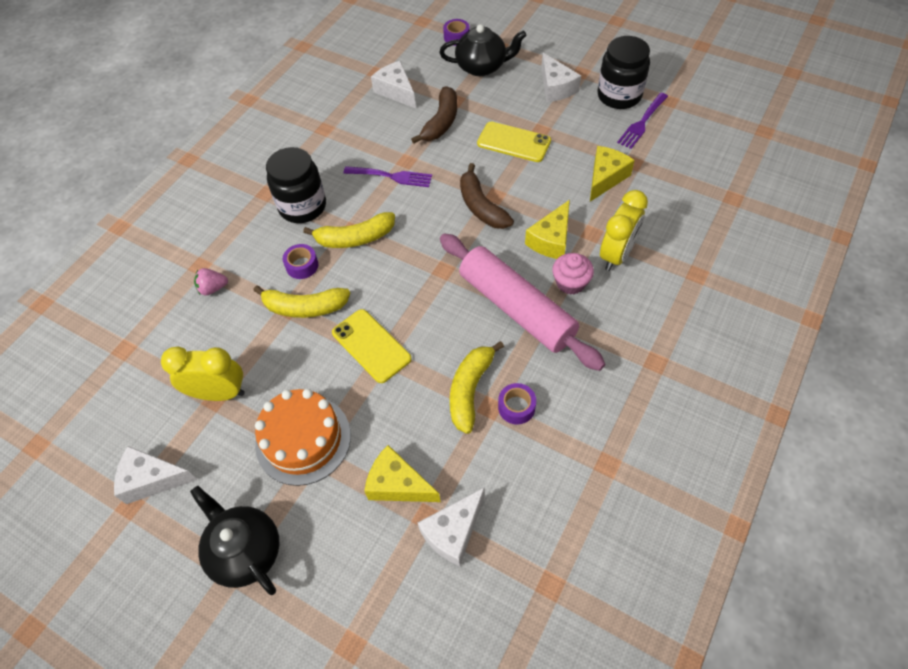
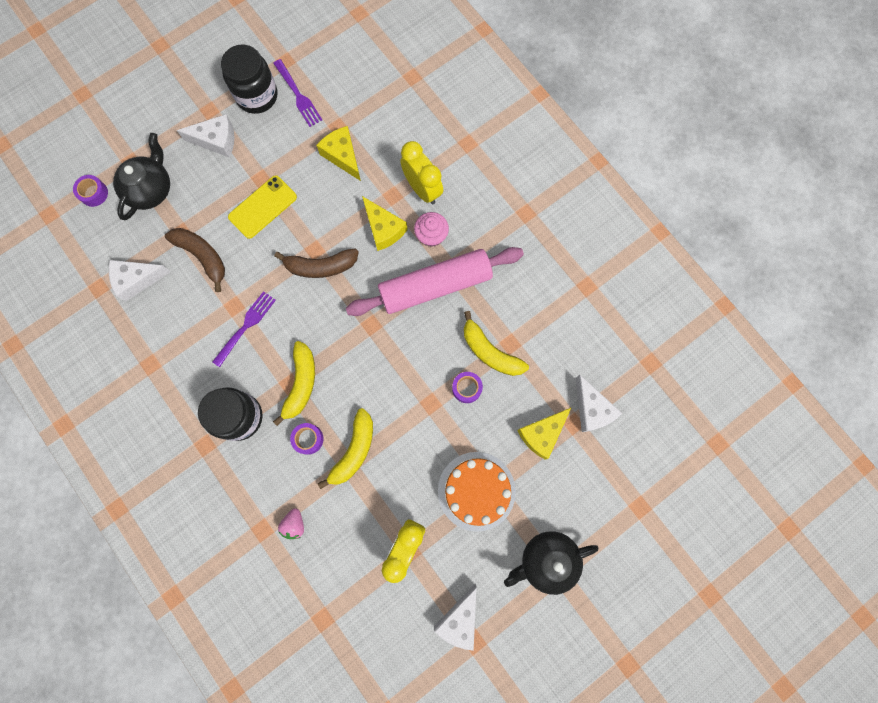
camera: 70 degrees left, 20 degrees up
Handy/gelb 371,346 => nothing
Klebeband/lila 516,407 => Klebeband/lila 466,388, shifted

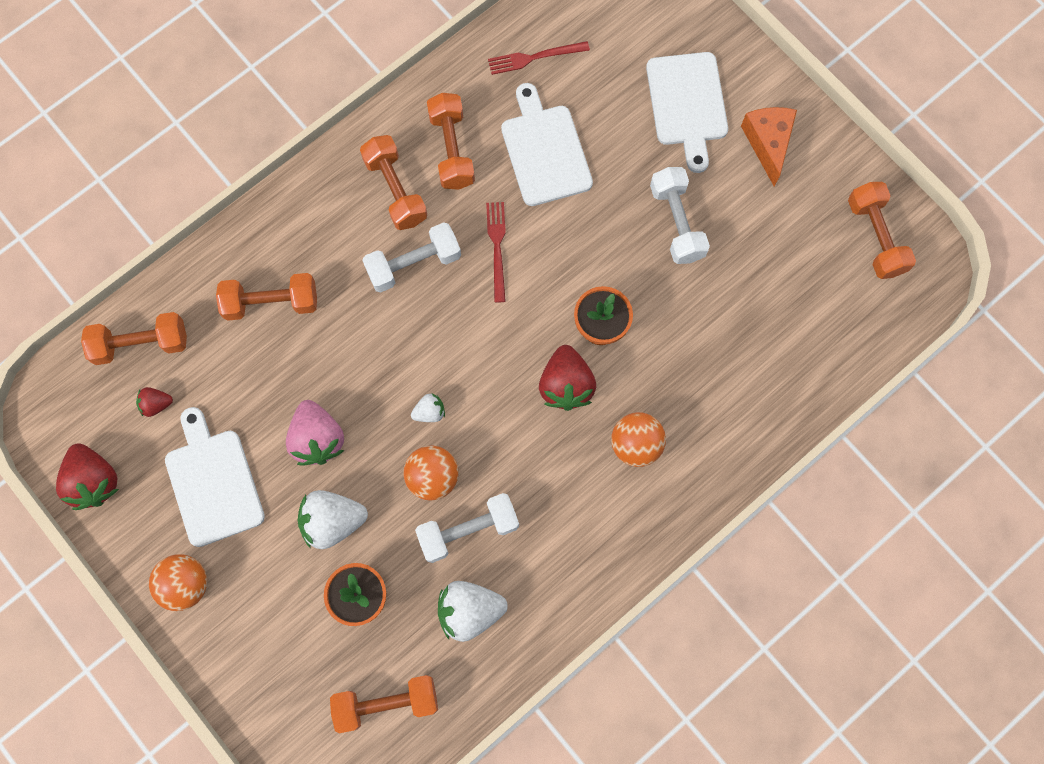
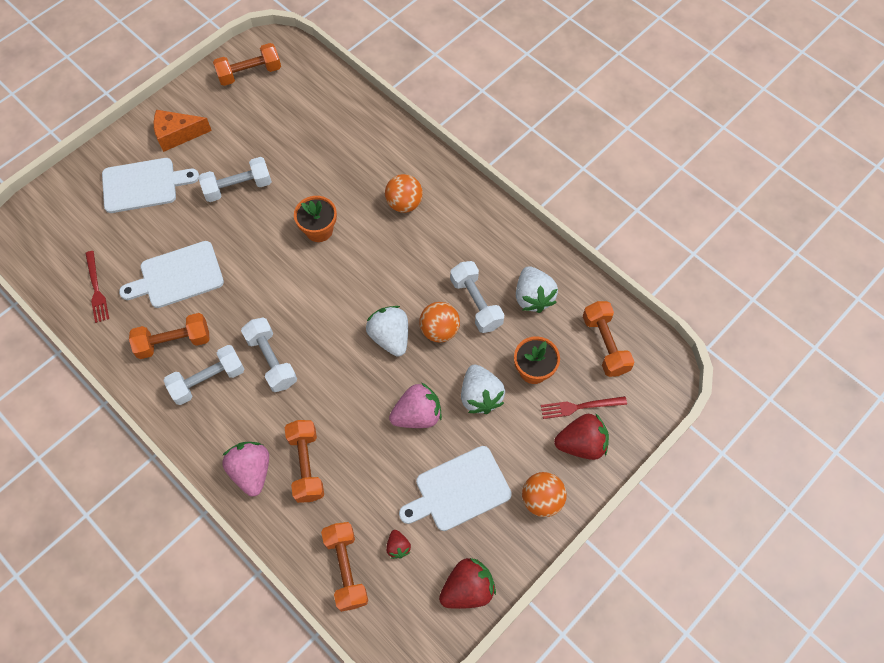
camera: 95 degrees left, 10 degrees down
Hantel/orange 395,190 => Hantel/weiß 208,380
Erdbeere/weiß 429,412 => Erdbeere/weiß 390,337, x1.93
Gabel/rot 497,247 => Gabel/rot 580,407, shifted
Erdbeere/rot 566,385 => Erdbeere/rot 581,444, shifted
nothing => Erdbeere/rosa 251,471

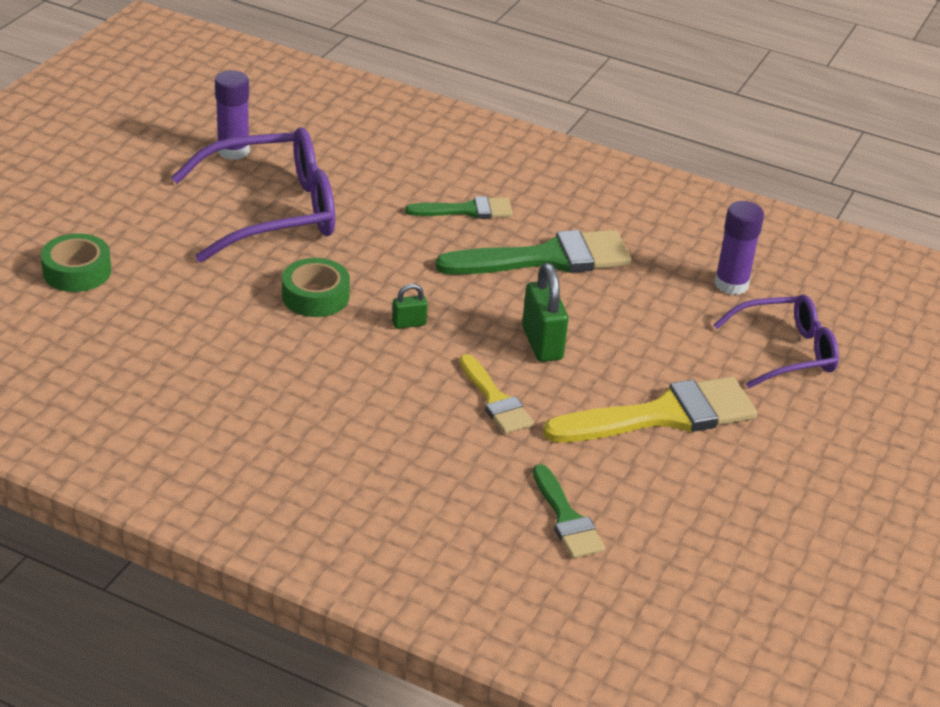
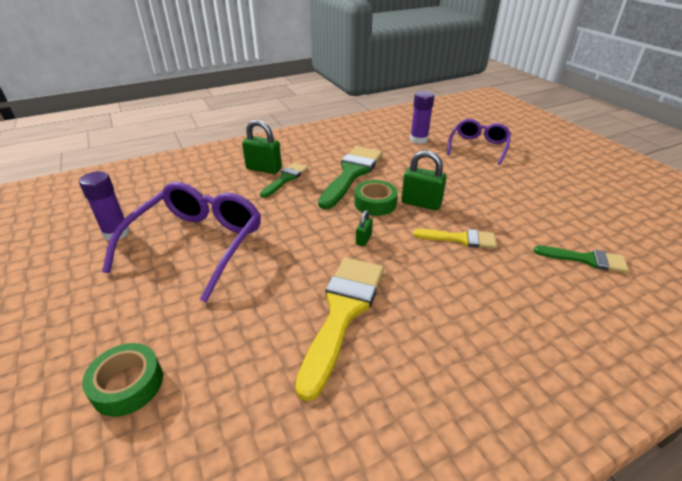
camera: 50 degrees left, 0 degrees up
Klebeband/grün 315,296 => Klebeband/grün 375,203, shifted
Pinsel/gelb 663,415 => Pinsel/gelb 342,312, shifted
nothing => Vorhängeschloss/grün 264,169

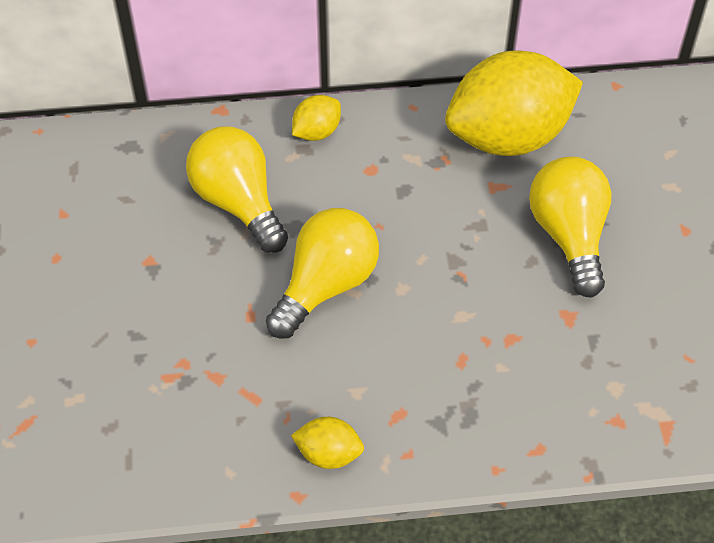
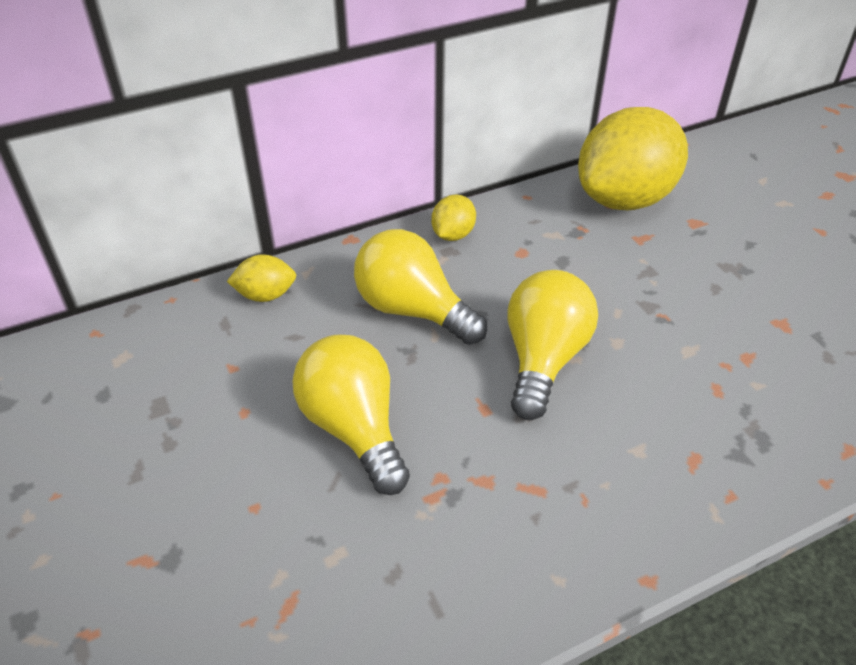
camera: 20 degrees left, 10 degrees down
Zitrone/gelb 328,454 => Zitrone/gelb 265,295, shifted
Glühbirne/gelb 569,235 => Glühbirne/gelb 354,428, shifted

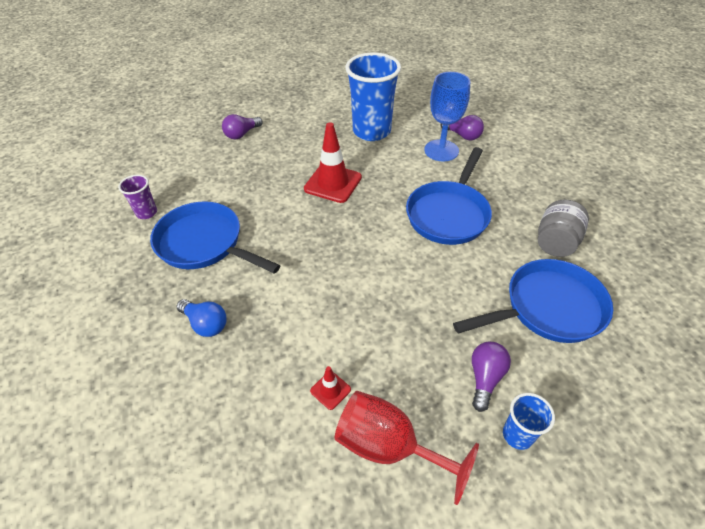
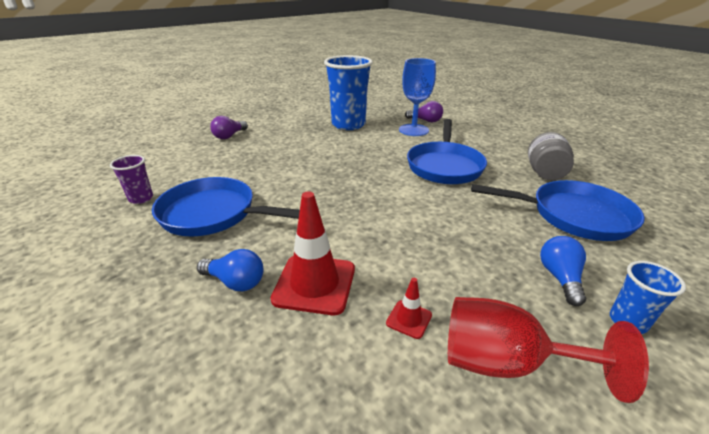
camera: 15 degrees left, 15 degrees down
Leitkegel/rot 333,183 => Leitkegel/rot 314,284, shifted
Pfanne/blau 548,308 => Pfanne/blau 573,216, 45 degrees clockwise
Glühbirne/lila 485,378 => Glühbirne/blau 560,278

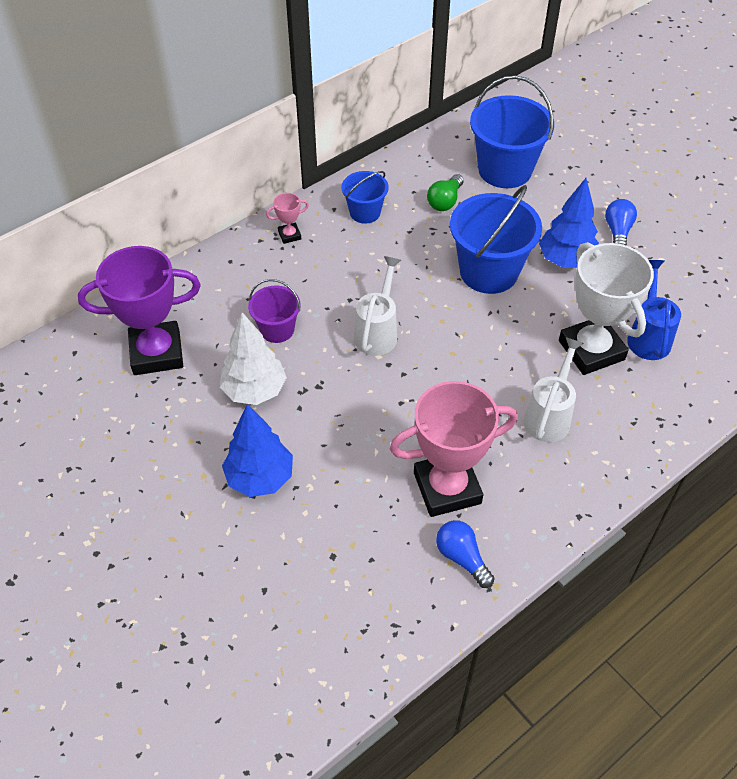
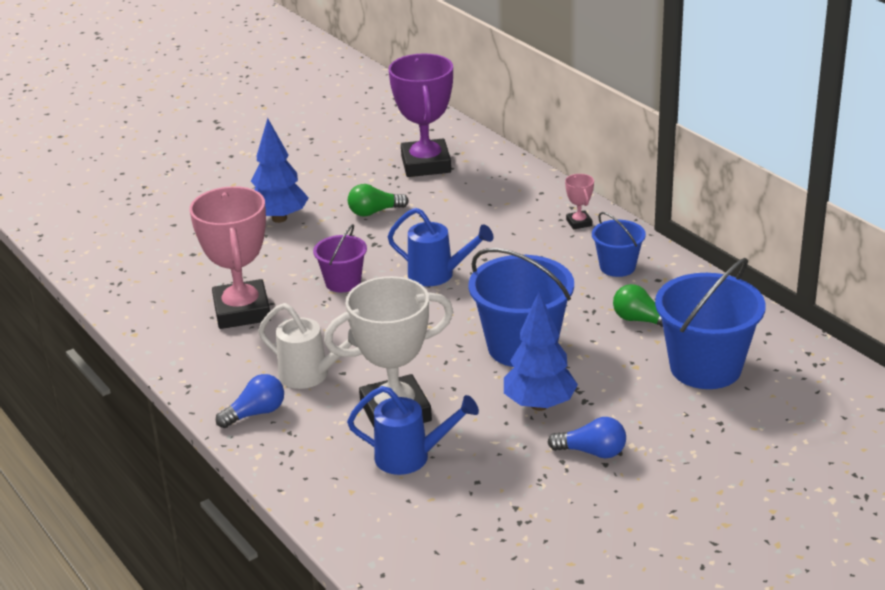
camera: 95 degrees right, 20 degrees down
Baum/weiß 254,390 => Glühbirne/grün 374,212
Eimer/lila 277,329 => Eimer/lila 343,282, shifted
Gießkanne/weiß 377,332 => Gießkanne/blau 437,275
Glühbirne/blau 462,558 => Glühbirne/blau 255,413, shifted

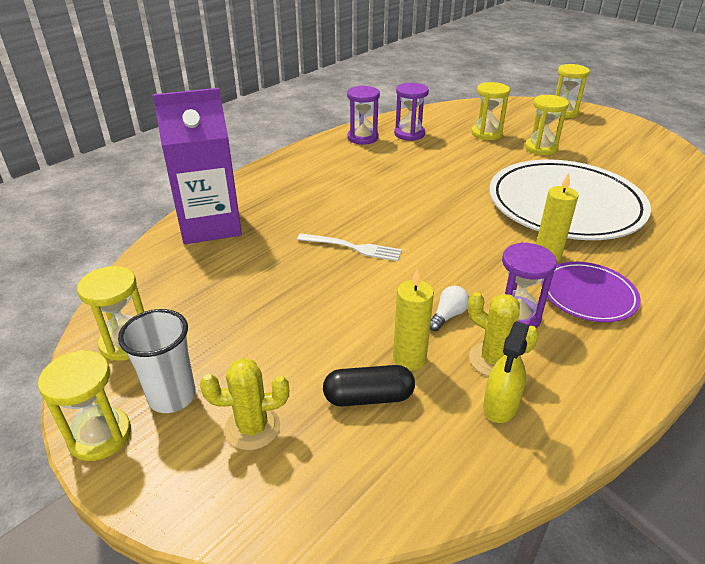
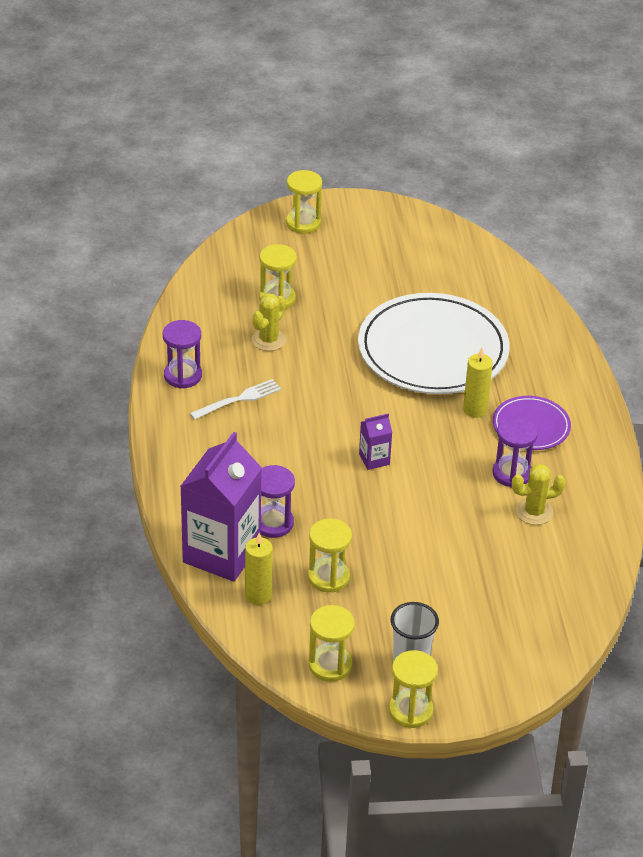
camera: 50 degrees left, 5 degrees up
Kaktus/gelb 252,427 => Kaktus/gelb 268,340, shifted
Gabel/weiß 353,247 => Gabel/weiß 239,399, shifted
Kapsel/schwarz 368,397 => nothing
Kerze/gelb 409,359 => Kerze/gelb 258,595, shifted
Sanduhr/lila 409,134 => Sanduhr/lila 273,523, shifted
Glühbirne/weiß 448,316 => nothing
Sprühflasche/gelb 500,405 => nothing
Sanduhr/gelb 541,148 => Sanduhr/gelb 328,577, shifted
nothing => Getränkekarton/lila 374,459

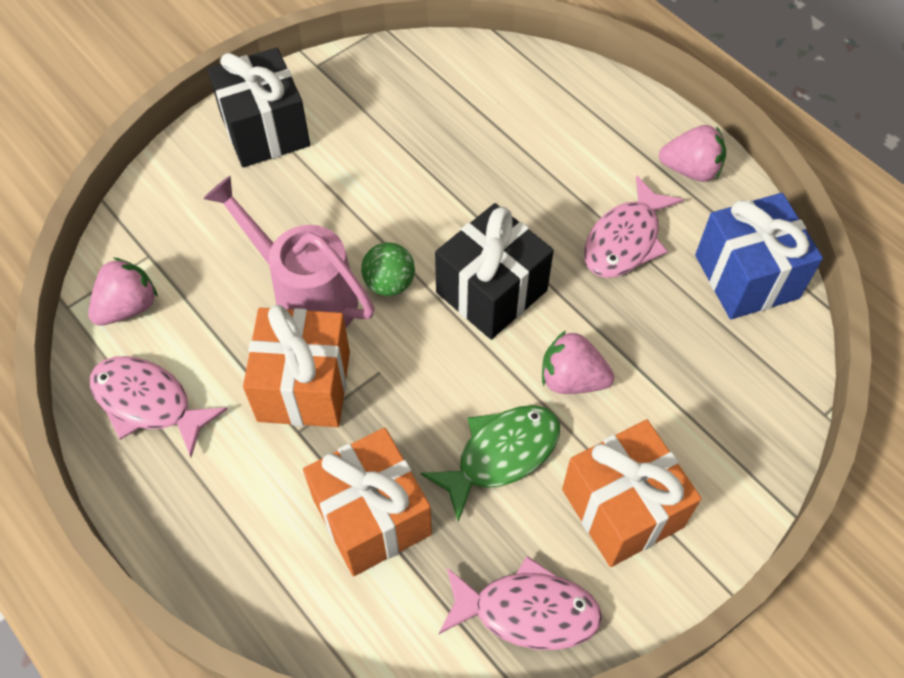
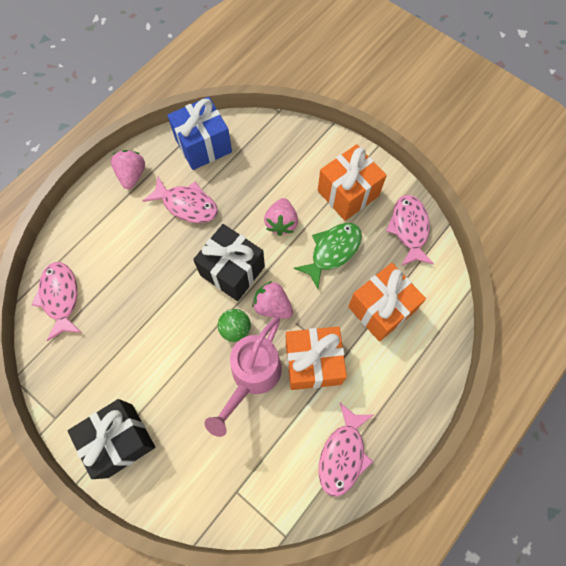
camera: 100 degrees left, 10 degrees up
Erdbeere/rosa 128,307 => Erdbeere/rosa 272,306, shifted
Fisch/grün 501,455 => Fisch/grün 332,251, 90 degrees clockwise
nothing => Fisch/rosa 60,298

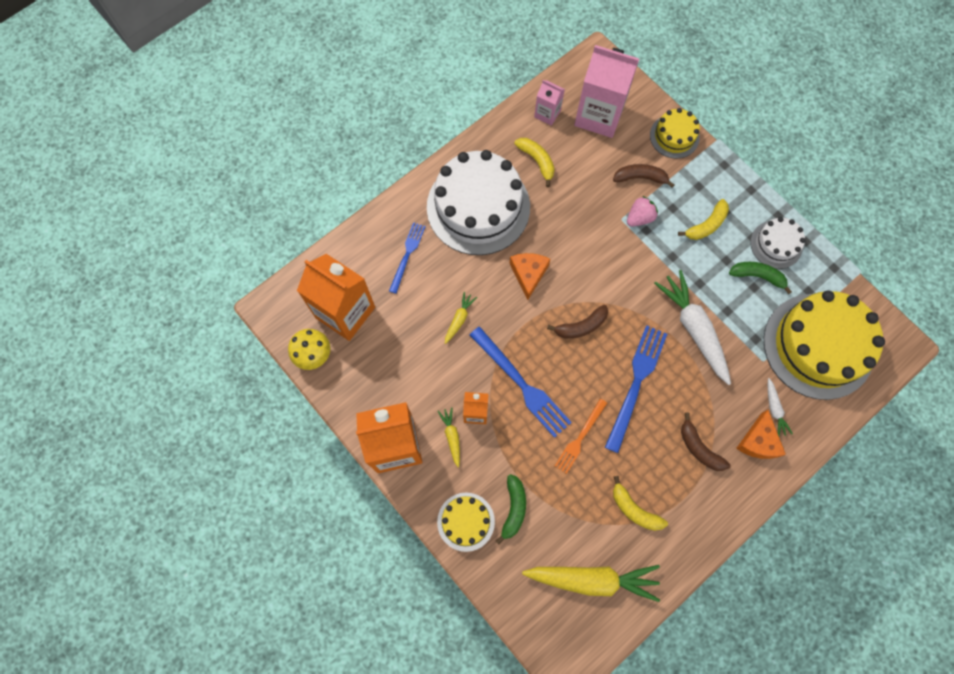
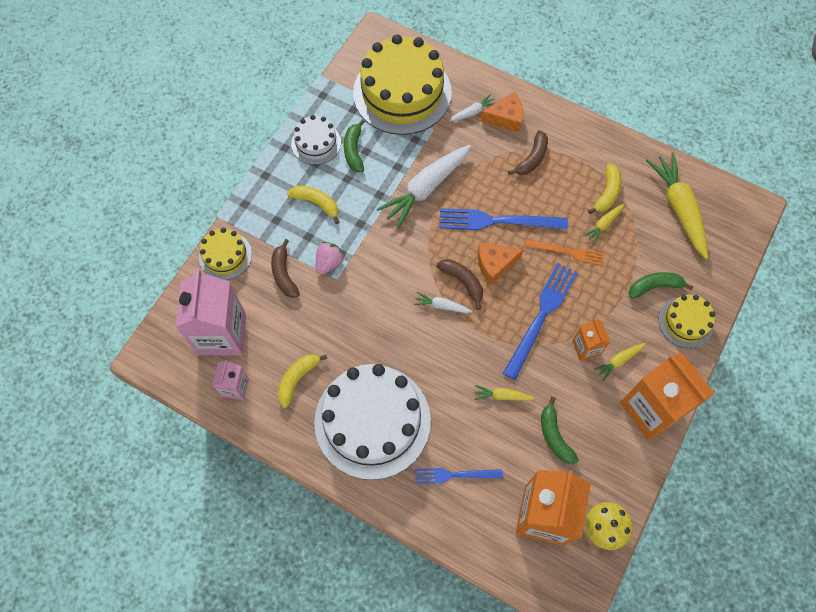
camera: 110 degrees left, 5 degrees down
Käse/orange 528,274 => Käse/orange 494,264, shifted
Erdbeere/rosa 639,218 => Erdbeere/rosa 329,263, 90 degrees clockwise
nothing => Karotte/weiß 442,306
nothing => Banane/grün 554,435
nothing => Karotte/gelb 603,225

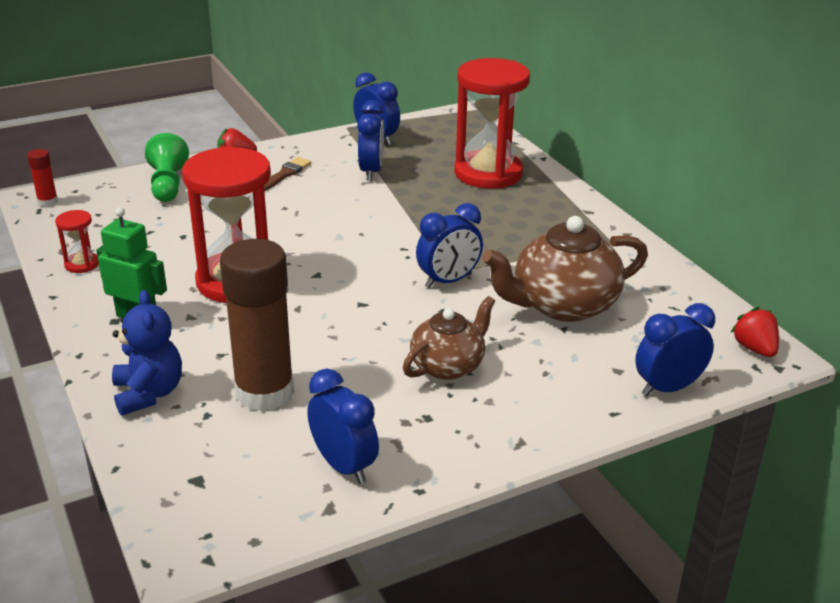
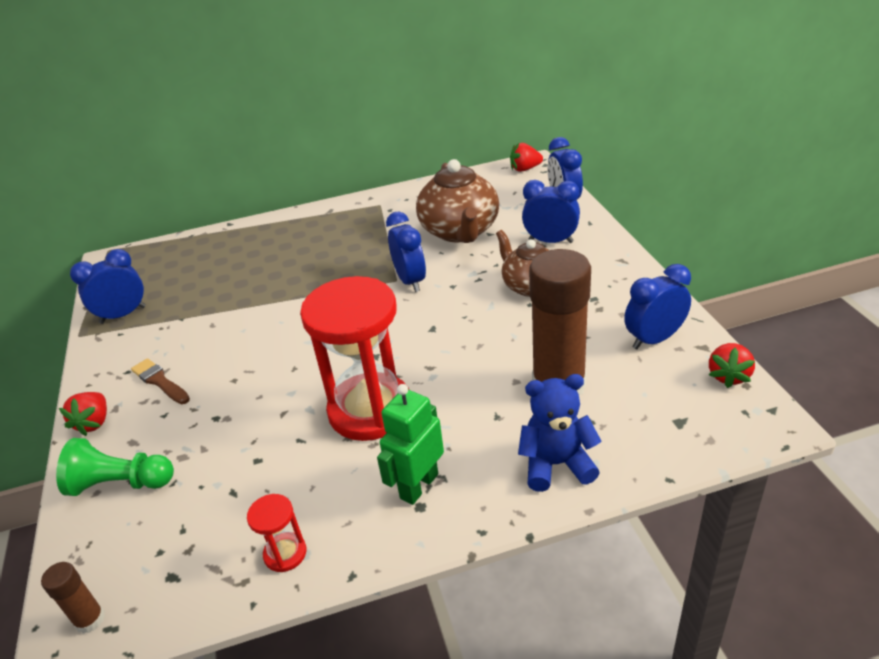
camera: 75 degrees left, 5 degrees up
Klebestift/rot 47,202 => Klebestift/braun 90,619
Wecker/blau 371,171 => Wecker/blau 550,241, shifted
Sanduhr/rot 488,173 => nothing
nothing => Erdbeere/rot 728,376

